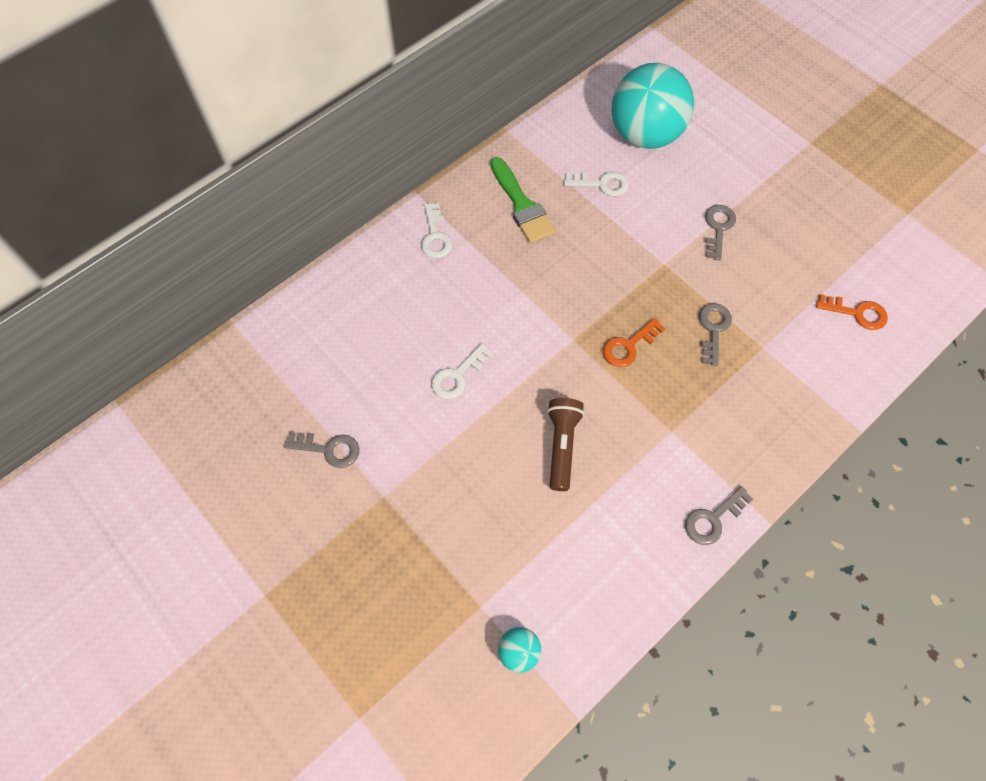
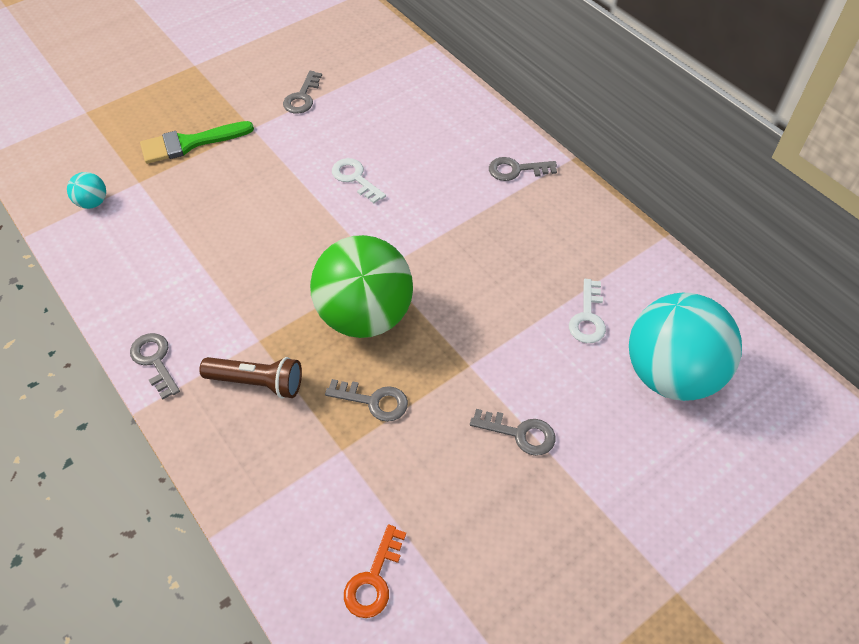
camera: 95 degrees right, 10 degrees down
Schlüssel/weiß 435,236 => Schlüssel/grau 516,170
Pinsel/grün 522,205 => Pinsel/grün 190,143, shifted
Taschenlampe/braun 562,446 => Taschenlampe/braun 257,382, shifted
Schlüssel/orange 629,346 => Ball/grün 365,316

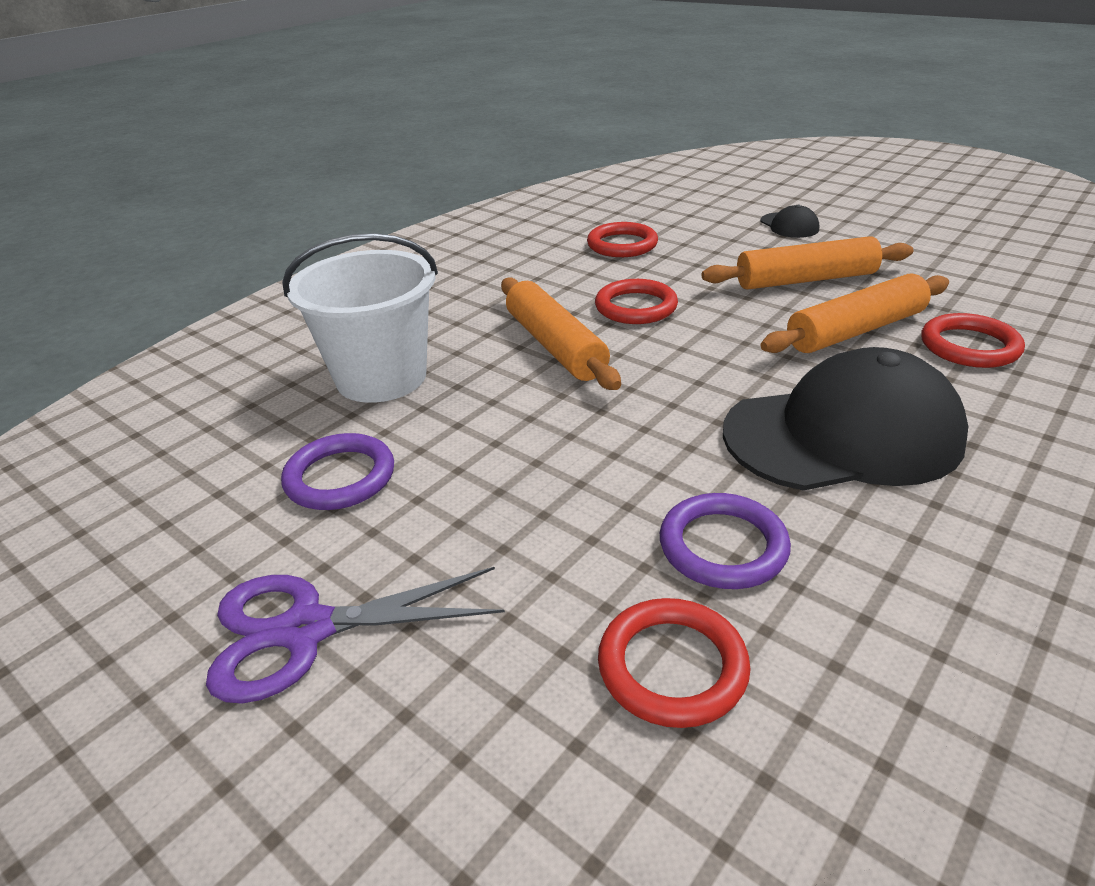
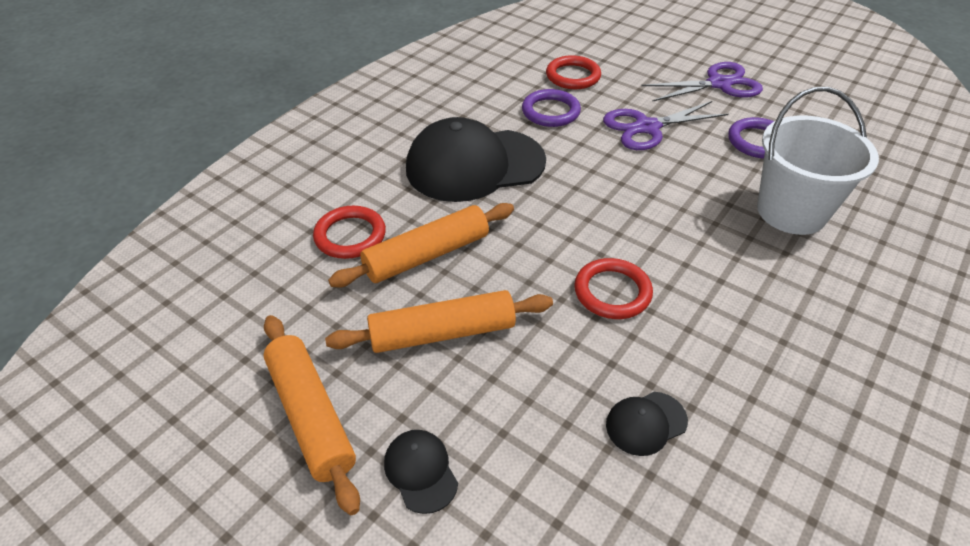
camera: 175 degrees right, 10 degrees up
Nudelholz/orange 555,346 => Nudelholz/orange 311,415, shifted
Ring/rot 622,245 => Kappe/schwarz 646,423
nothing => Schere/lila 647,127

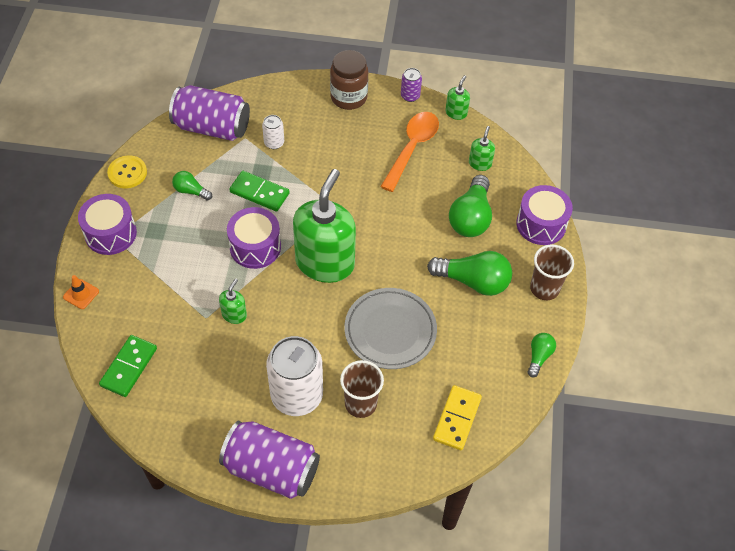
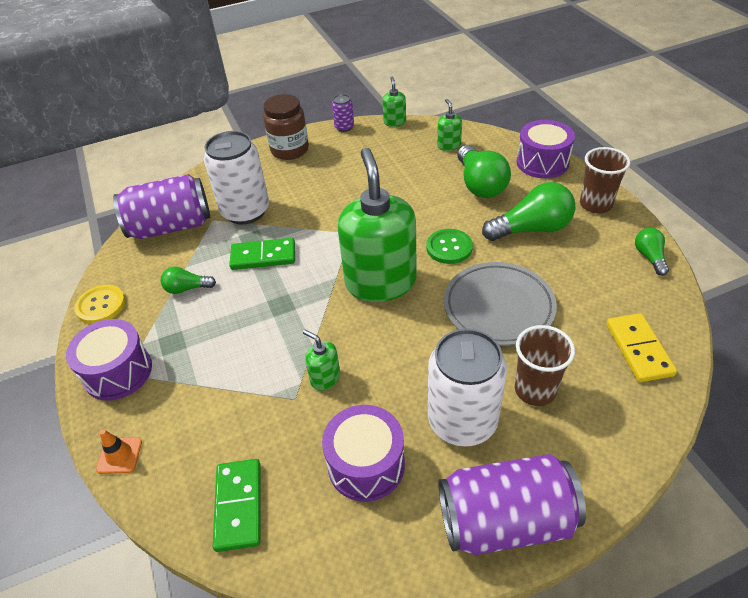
camera: 25 degrees left, 10 degrees down
Seifenspender/grün 234,315 => Seifenspender/grün 325,378, 45 degrees counterclockwise
Trommel/lila 255,247 => Trommel/lila 366,464, shifted
Dose/weiß 274,143 => Dose/weiß 245,211, x2.18
Löffel/orange 412,148 => nothing
nothing => Knopf/grün 449,247

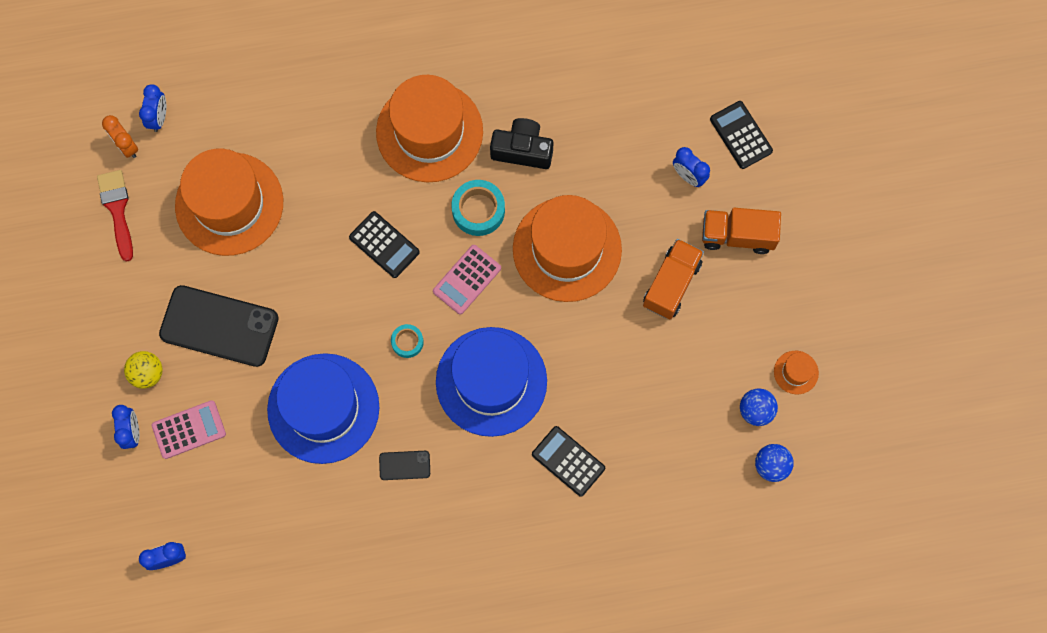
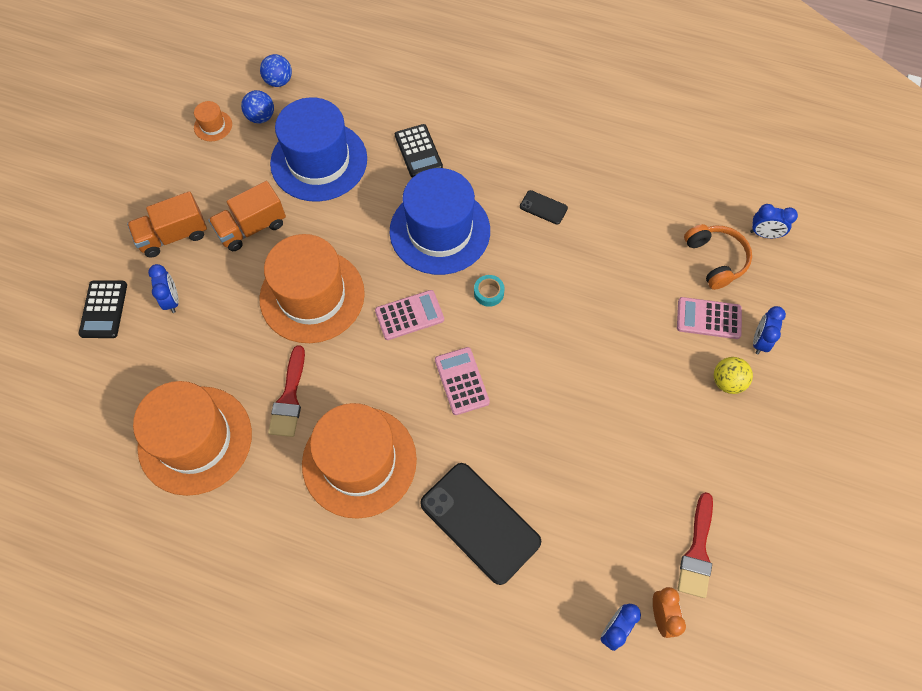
camera: 150 degrees left, 10 degrees down
Handy/schwarz 219,326 => Handy/schwarz 480,522, shifted
Hut/orange 229,204 => Hut/orange 195,440, shifted
Hut/blau 323,408 => Hut/blau 319,161, shifted
Taschenrechner/schwarz 384,245 => Taschenrechner/rosa 461,381
Klebeband/türkis 478,210 => nothing
Kamera/schwarz 522,150 => Pinsel/rot 289,398
Lastwagen/orange 737,235 => Lastwagen/orange 173,236, 120 degrees clockwise
nothing => Kopfhörer/orange 715,260

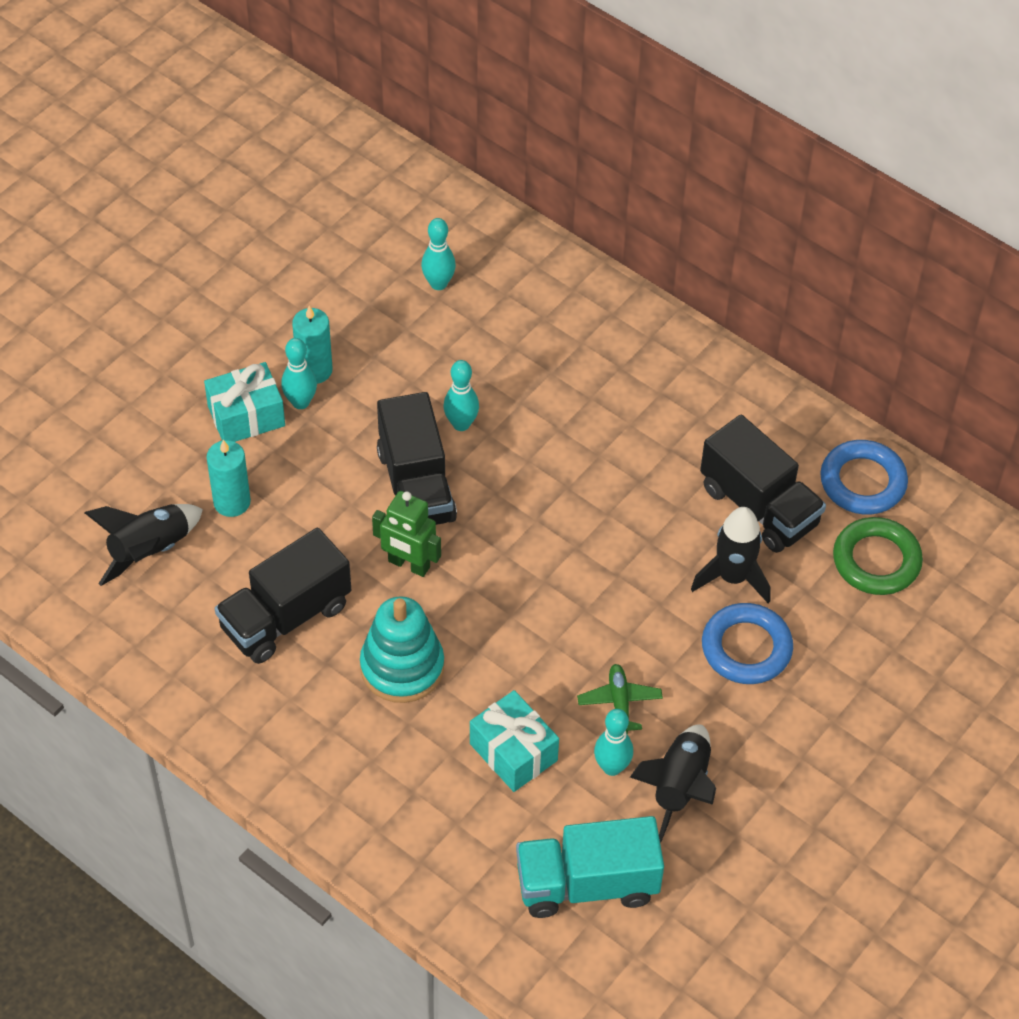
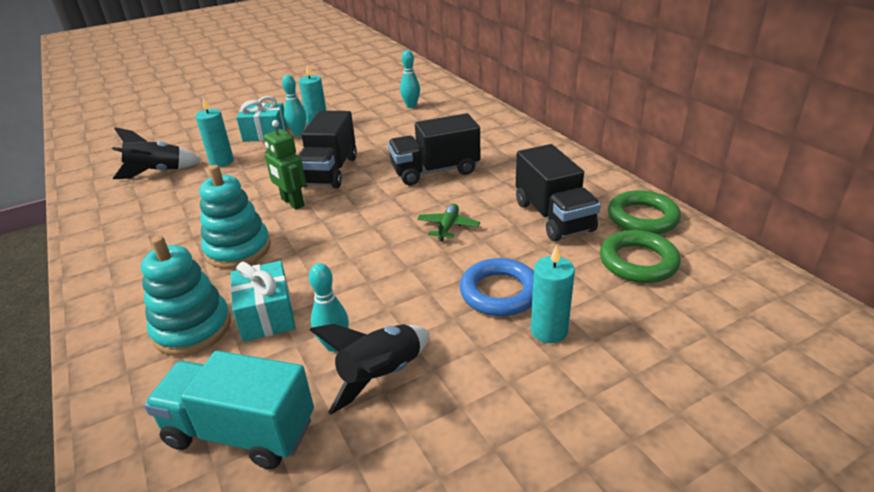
camera: 25 degrees right, 20 degrees down
Lastwagen/schwarz 285,617 => Lastwagen/schwarz 435,171, shifted
Bowlingkegel/türkis 461,424 => nothing
Flugzeug/grün 619,703 => Flugzeug/grün 448,227, shifted
Rakete/schwarz 732,577 => nothing
Ring/blau 862,482 => Ring/grün 642,218
nothing => Stapelspielzeug/türkis 192,328
nothing => Kerze/türkis 549,330

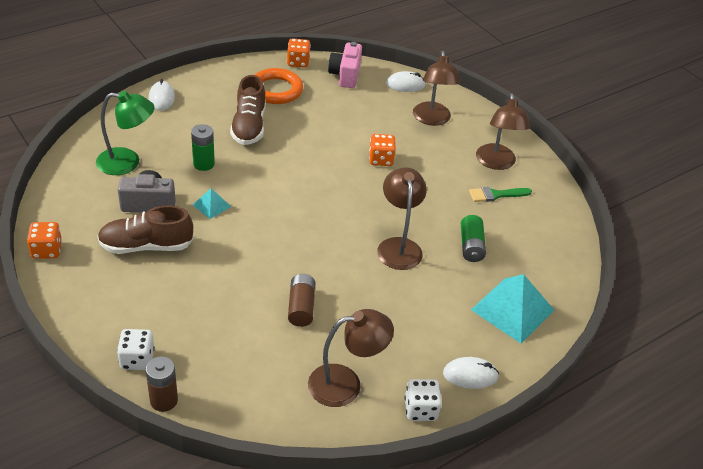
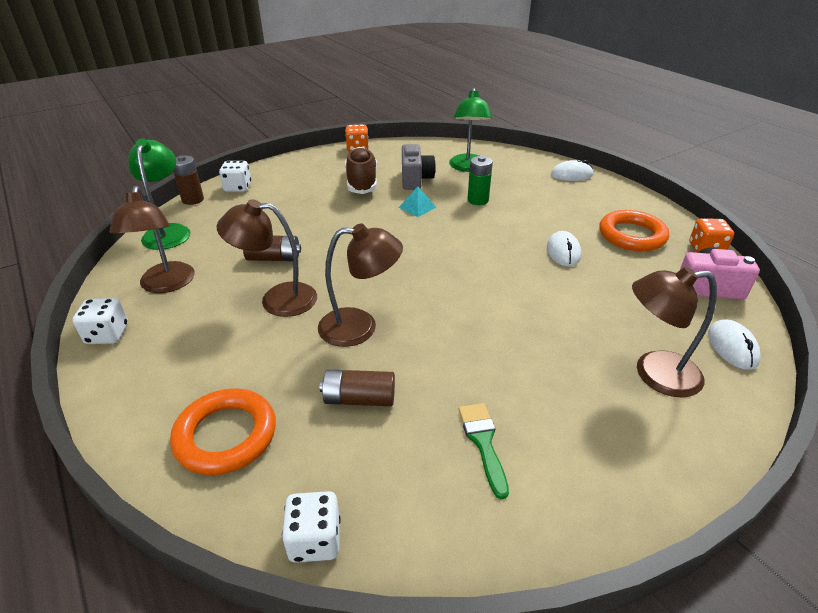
camera: 95 degrees right, 5 degrees down
Schuh/braun 249,126 => nothing
Spielwürfel/orange 381,159 => nothing
Computermaus/weiß 470,375 => Computermaus/weiß 563,252, shifted
Batterie/grün 471,246 => Batterie/braun 359,399
Pyramide/türkis 512,310 => Ring/orange 226,435
Lampe/braun 496,163 => Lampe/braun 277,299, shifted
nothing => Lampe/grün 168,231
nothing => Spielwürfel/weiß 315,540

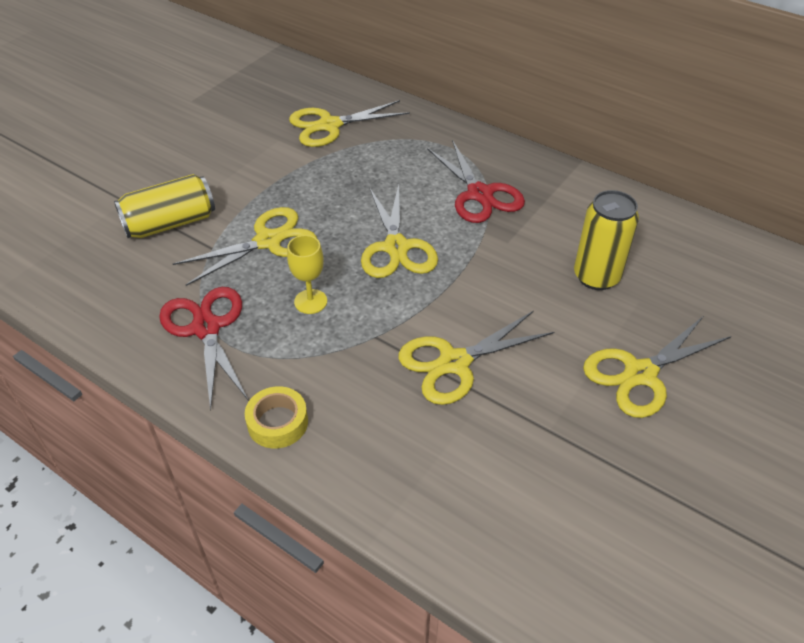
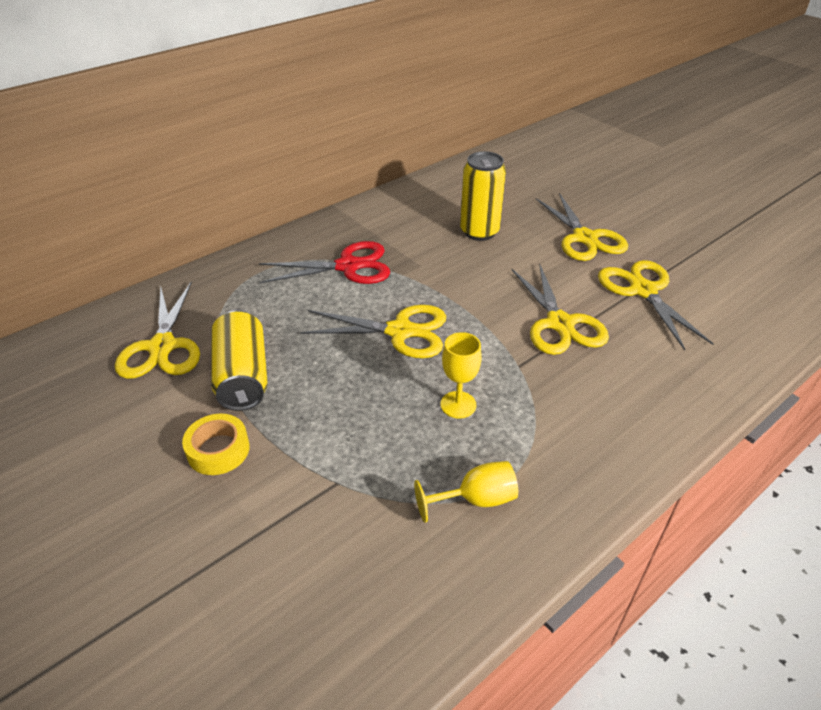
camera: 75 degrees left, 5 degrees down
Dose/gelb 170,223 => Dose/gelb 242,376, shifted
Schere/rot 206,328 => Kelch/gelb 476,500
Schere/gelb 268,241 => Schere/gelb 643,291, shifted
Klebeband/gelb 277,422 => Klebeband/gelb 218,450, shifted

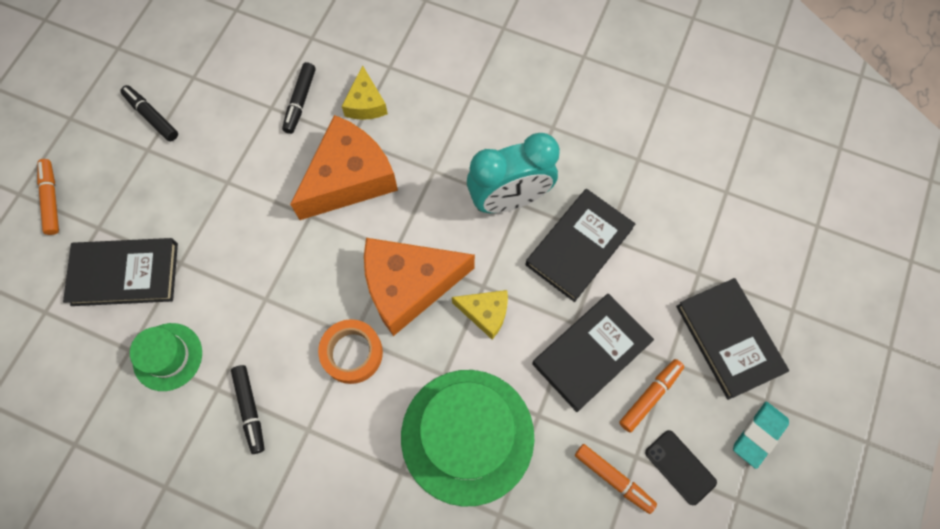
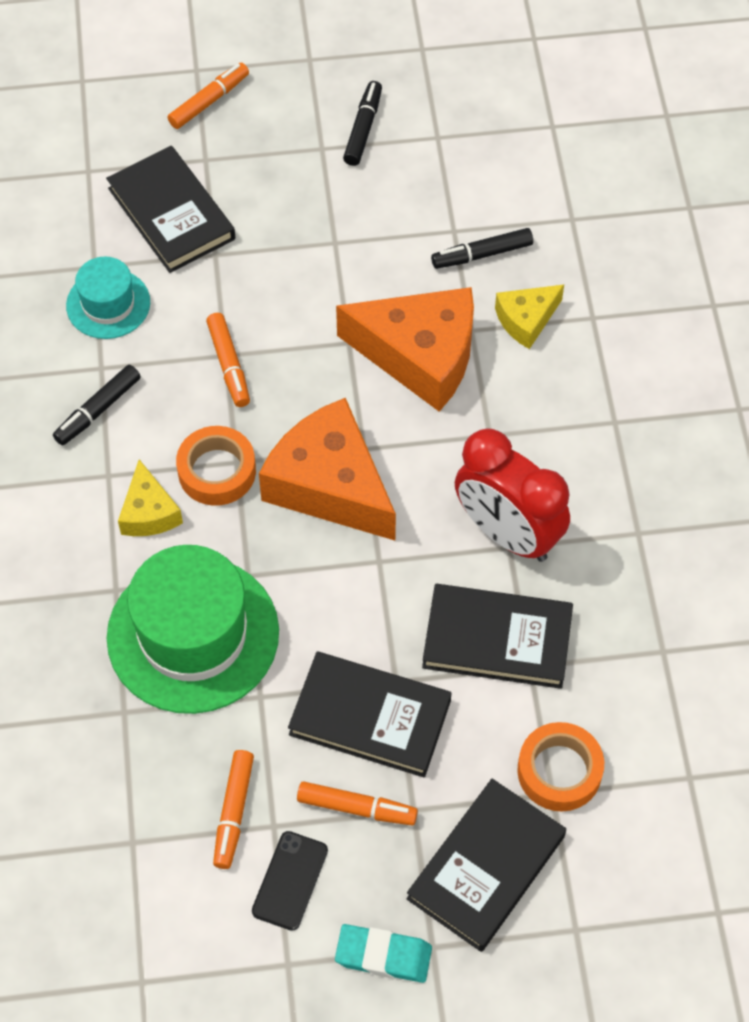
camera: 60 degrees right, 10 degrees down
Hut/grün 167,356 => Hut/türkis 108,304
Käse/gelb 485,313 => Käse/gelb 149,512, shifted
Wecker/türkis 509,199 => Wecker/rot 507,534
nothing => Filzstift/orange 229,364
nothing => Klebeband/orange 559,771

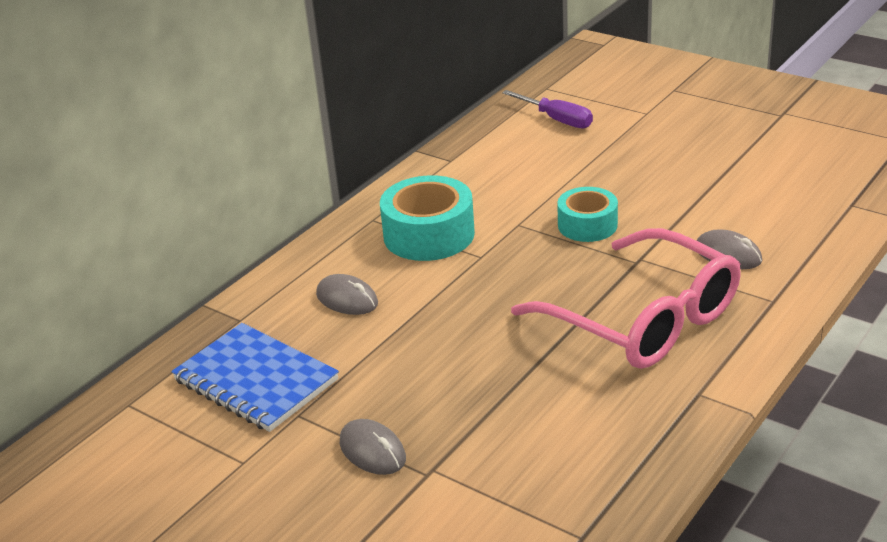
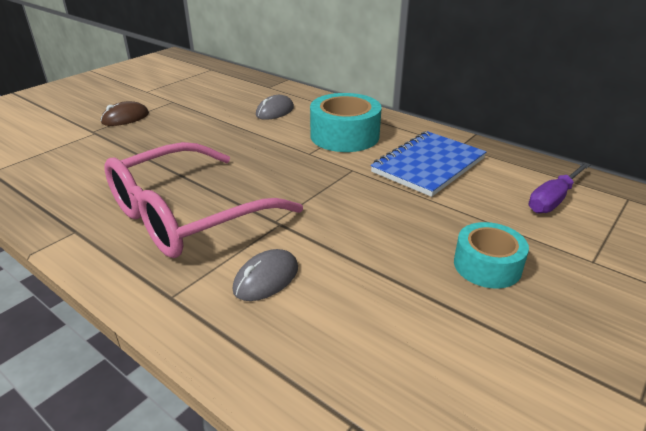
camera: 90 degrees right, 0 degrees up
Notizbuch/blau 256,380 => Notizbuch/blau 428,165, shifted
Computermaus/grau 372,451 => Computermaus/braun 125,118
Klebeband/türkis 587,225 => Klebeband/türkis 487,265, shifted

